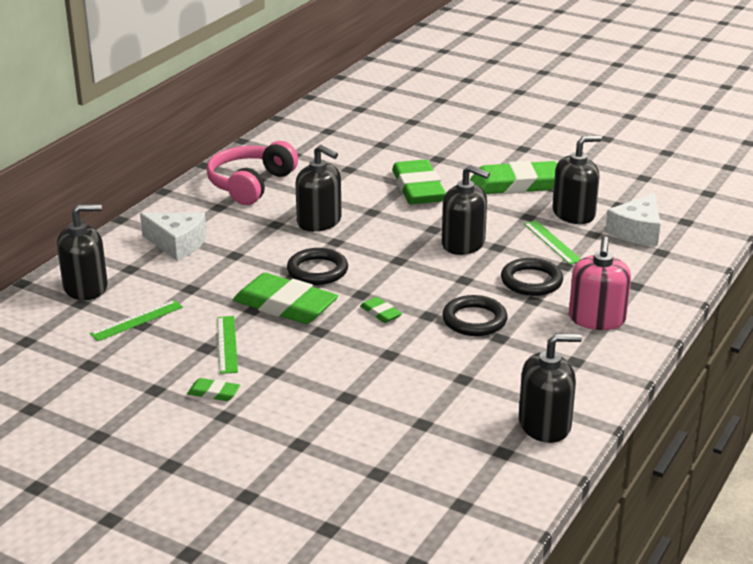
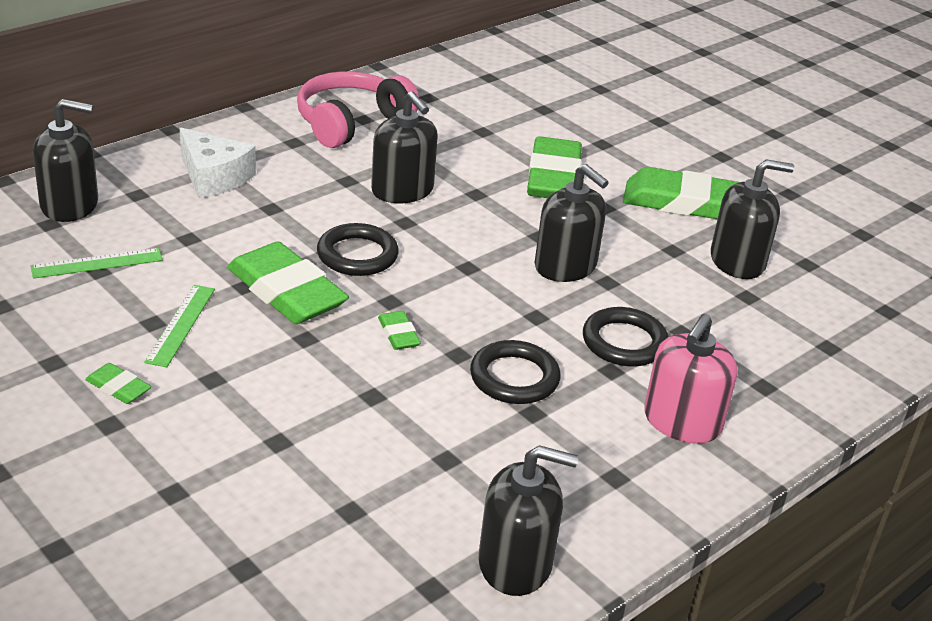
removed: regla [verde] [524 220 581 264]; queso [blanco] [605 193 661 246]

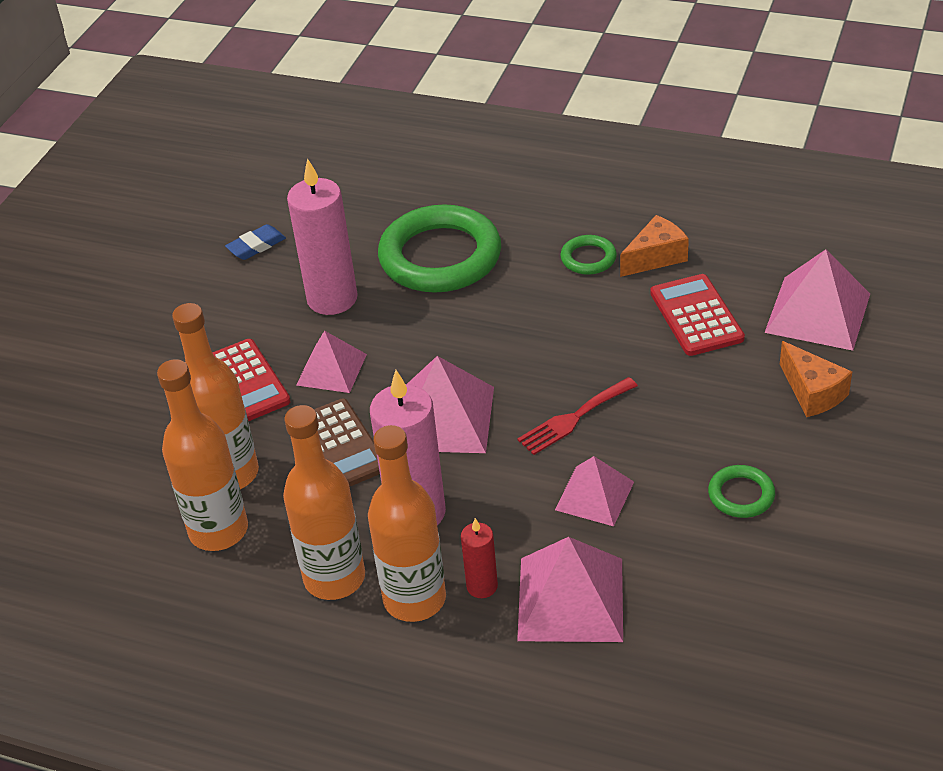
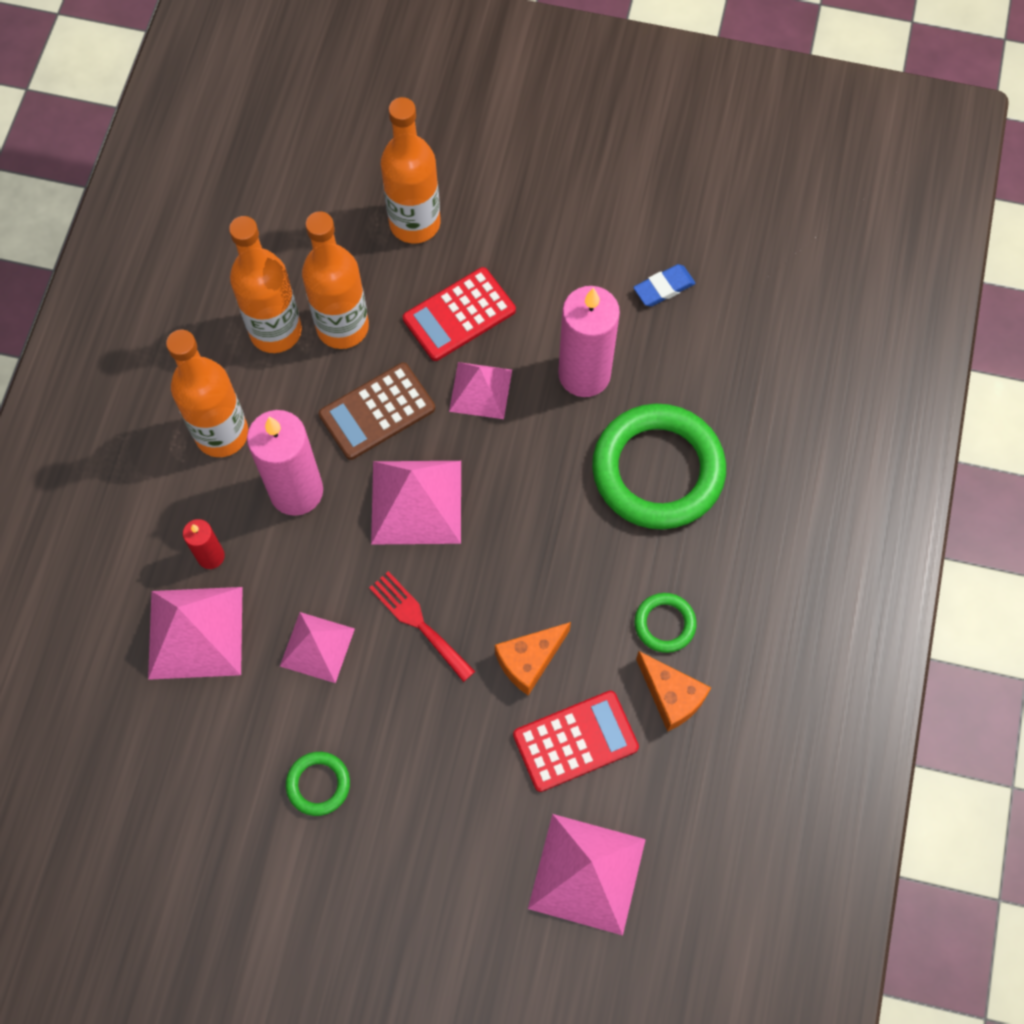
moved: botella [naranja] [368 425 446 622] to [381 97 441 243]; queso [naranja] [780 341 852 417] to [495 622 571 696]
turned: goma de borrar [azul] [225 224 286 260] = [633 264 696 307] 75 degrees counterclockwise

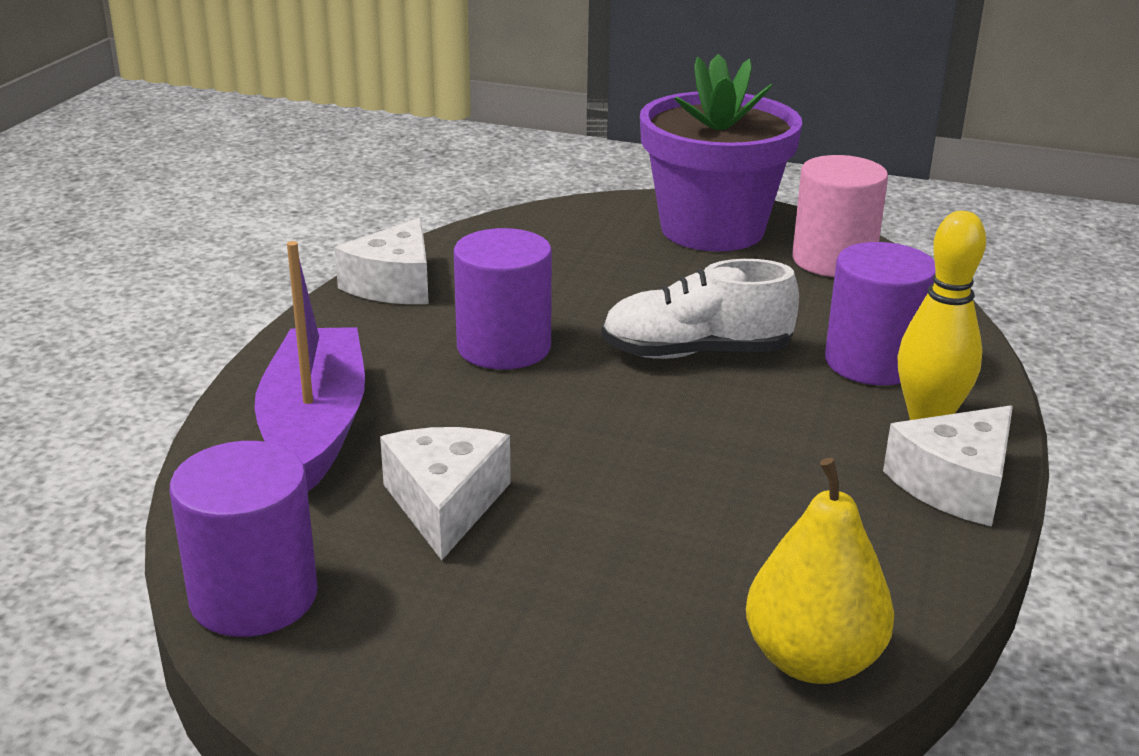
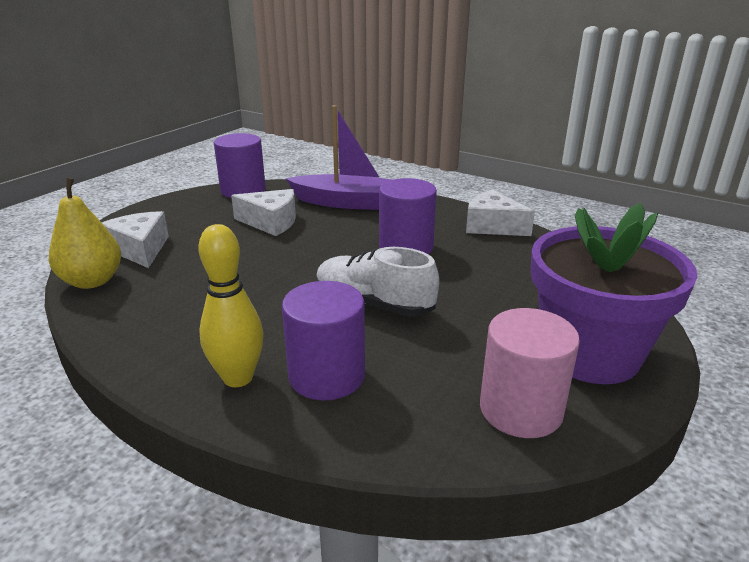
moved: queso [blanco] [883 405 1013 527] to [101 211 169 268]
turned: zapato [blanco] [601 259 799 359] = [316 247 439 317] 75 degrees counterclockwise

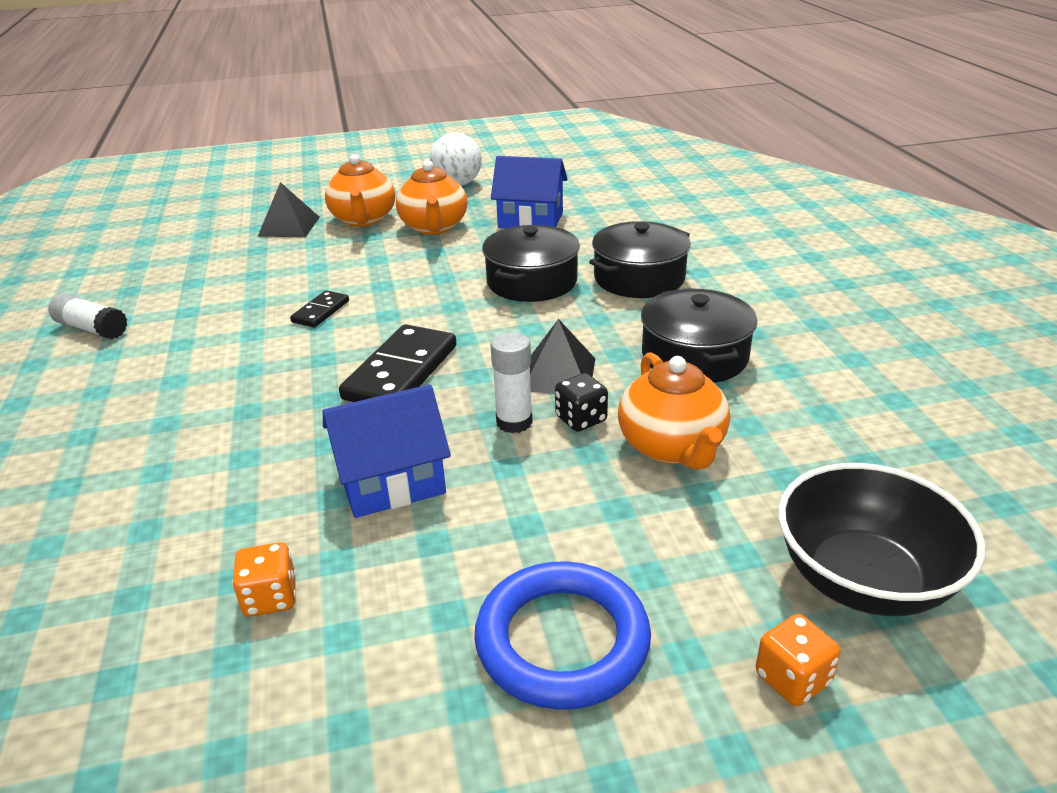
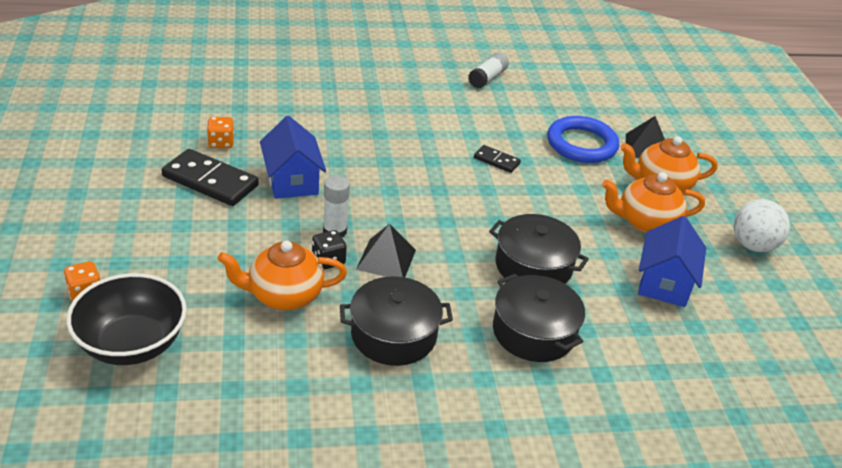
moved: ficha de dominó [negro] [339 324 457 402] to [162 149 259 206]; anillo [azul] [474 561 651 710] to [547 116 619 163]

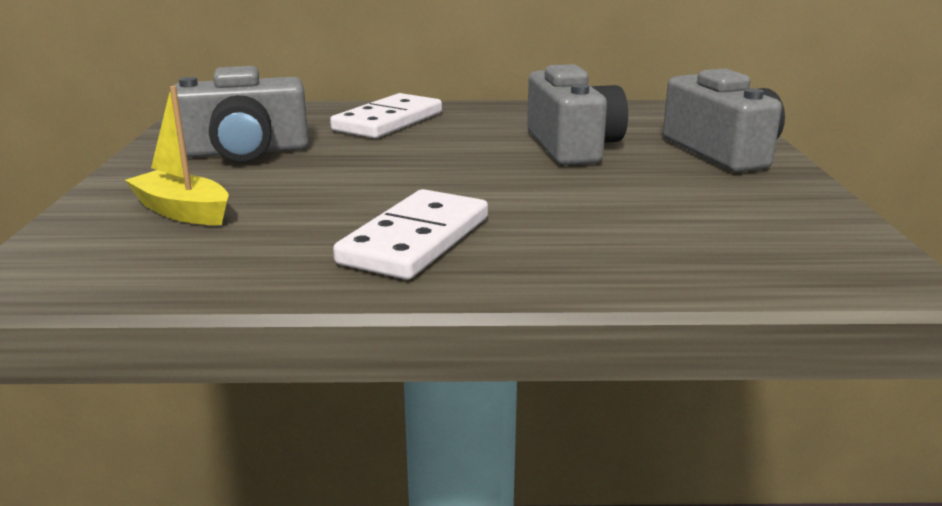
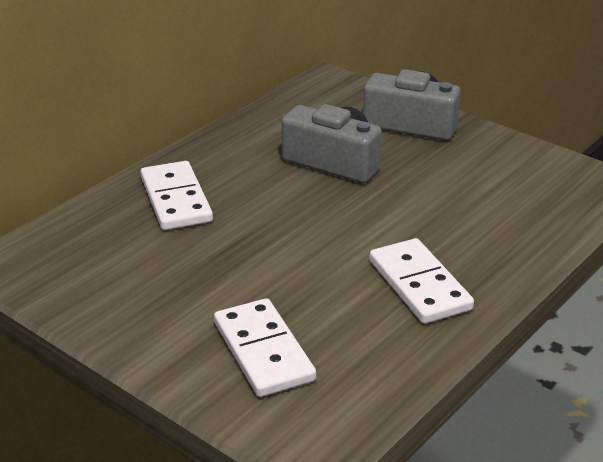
removed: cámara [gris] [174 66 309 162]
replaced: barco [amarillo] [125 86 229 225] to ficha de dominó [blanco] [214 298 316 397]

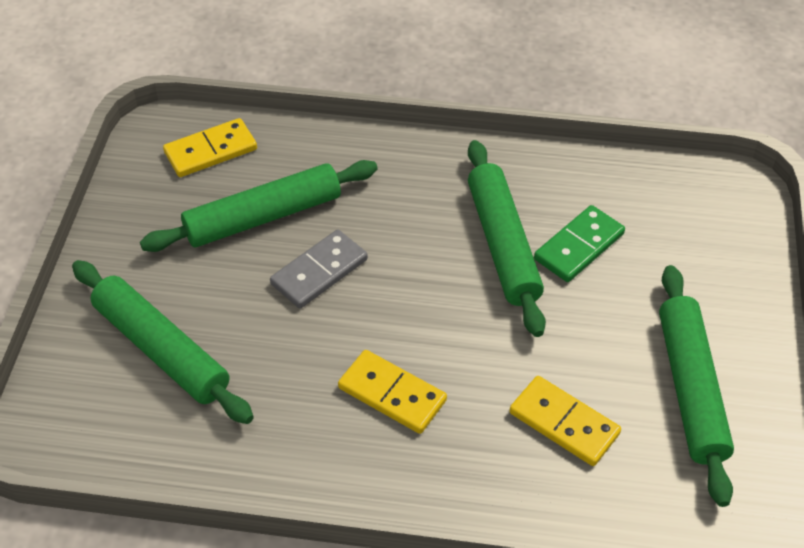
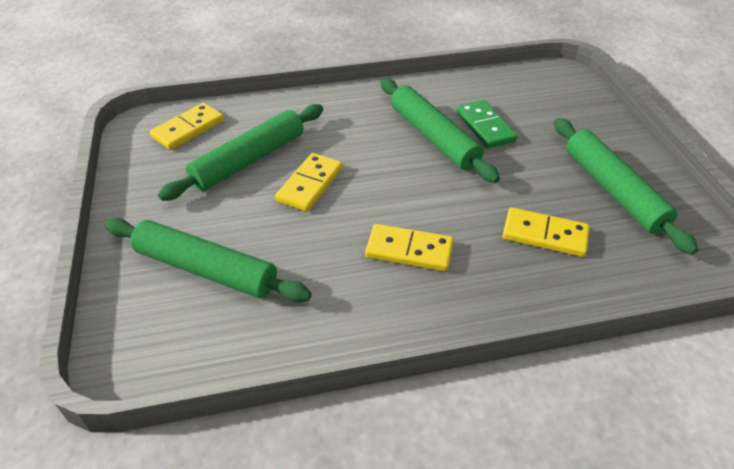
recoloured: ficha de dominó [gris] [270 230 368 308] to ficha de dominó [amarillo] [275 153 343 212]
turned: ficha de dominó [verde] [534 205 625 282] = [457 100 517 148] 45 degrees counterclockwise

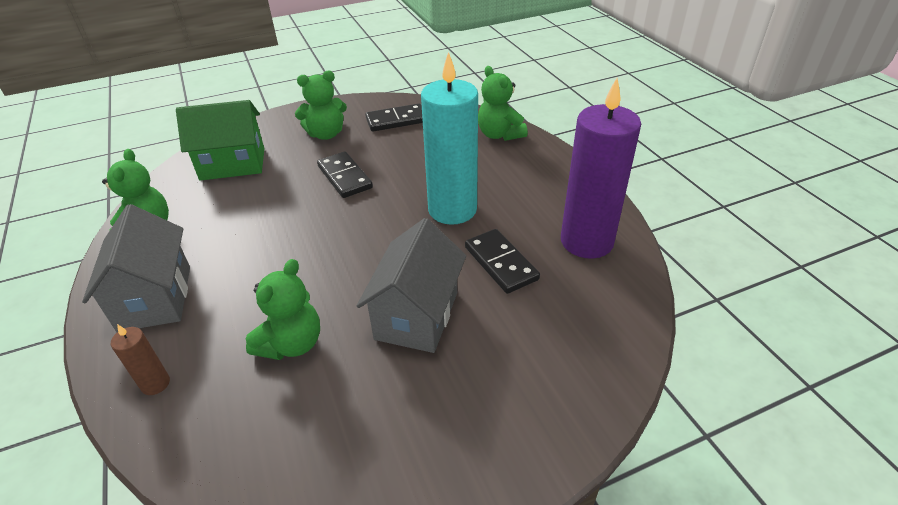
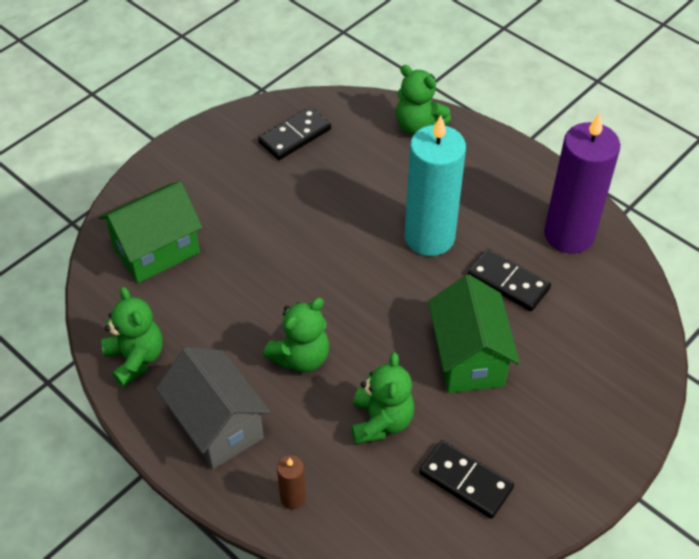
moved: osito [verde] [295 71 347 140] to [263 298 329 372]; ficha de dominó [negro] [317 152 373 198] to [419 440 514 519]
recoloured: casa [gris] [357 218 466 353] to casa [verde] [428 275 520 393]

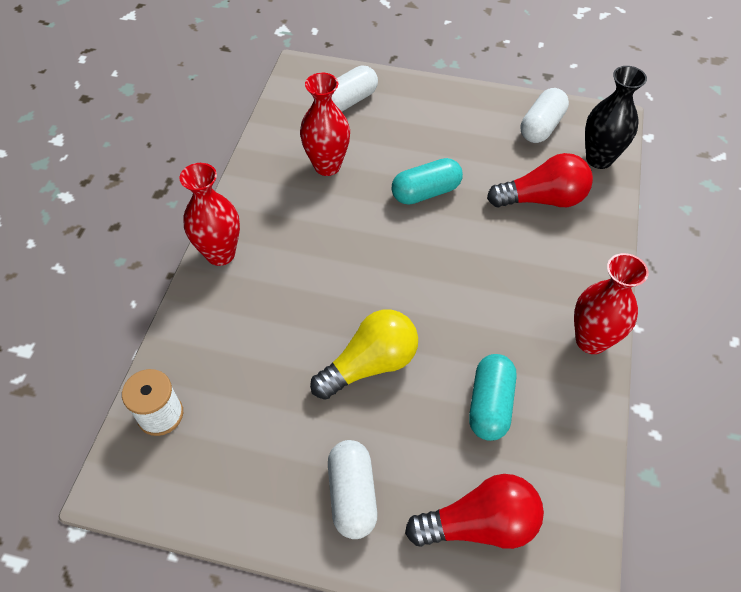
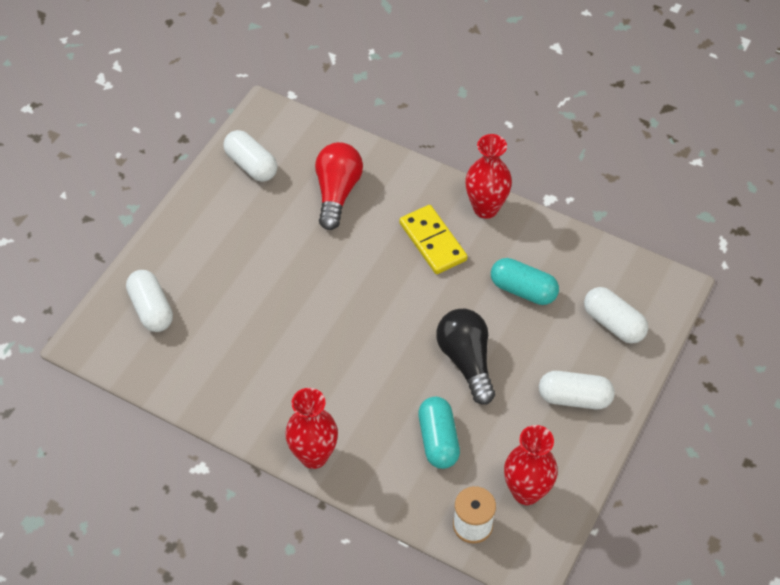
removed: florero [negro] [585 66 647 169]
added: ficha de dominó [amarillo] [399 205 468 274]
moved: florero [rojo] [300 73 350 176] to [504 425 558 505]; cápsula [turquesa] [392 158 463 205] to [418 397 460 469]
replaced: bombilla [rojo] [405 474 544 549] to cápsula [blanco] [584 287 648 344]
recoloured: bombilla [amarillo] [310 310 418 400] to bombilla [negro] [437 309 495 405]

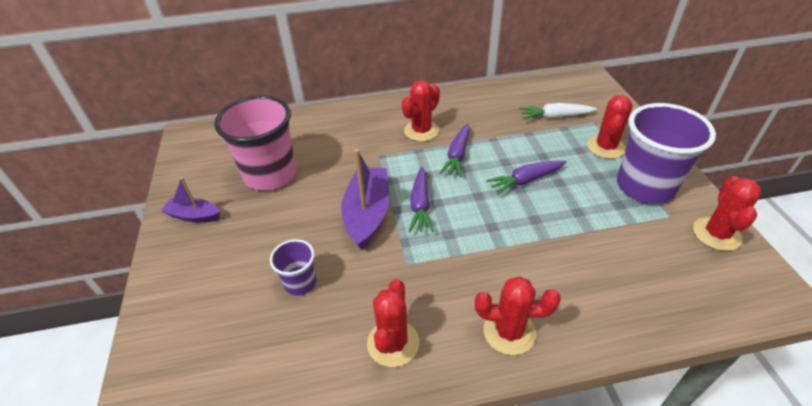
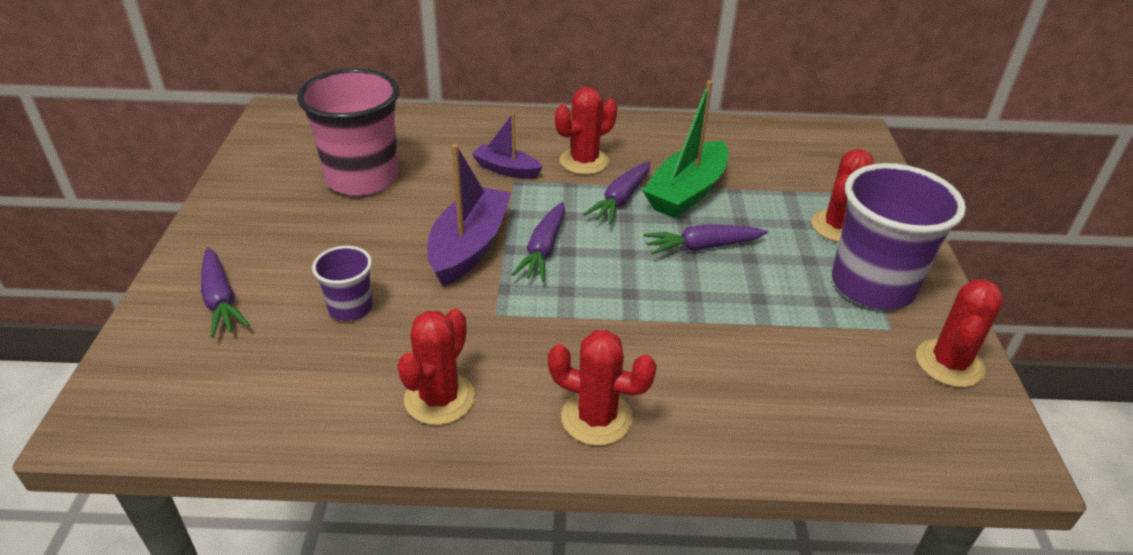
removed: zanahoria [blanco] [519 103 597 120]
added: zanahoria [morado] [201 247 250 337]; barco [verde] [642 80 728 218]
moved: barco [morado] [161 177 220 223] to [472 113 543 179]

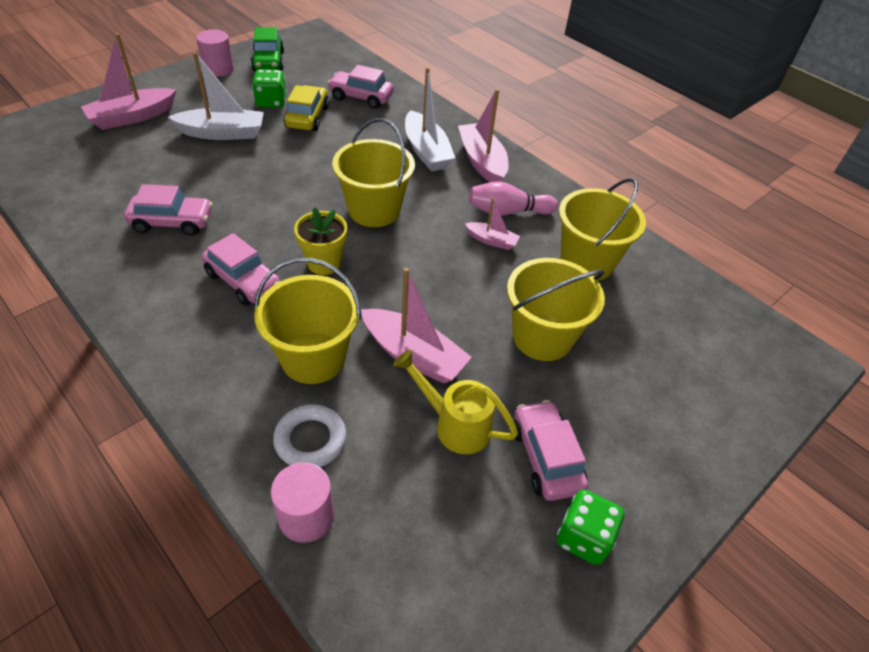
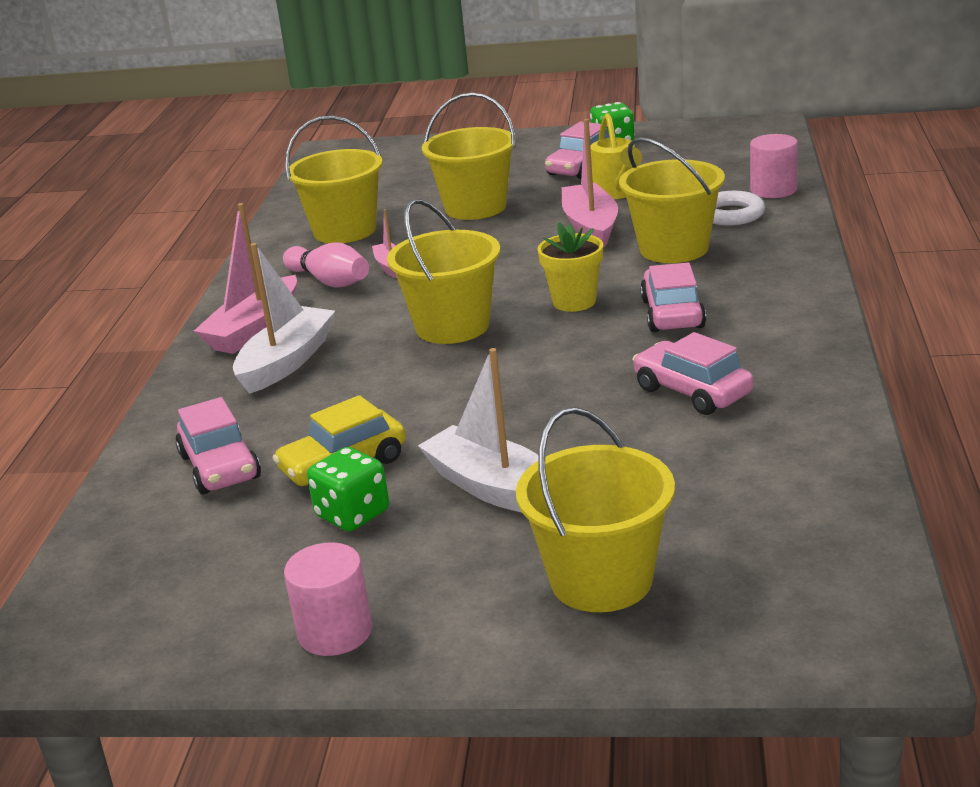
removed: coche [verde] [251 27 284 72]
replaced: barco [rosa] [81 33 176 130] to balde [amarillo] [516 407 675 612]

